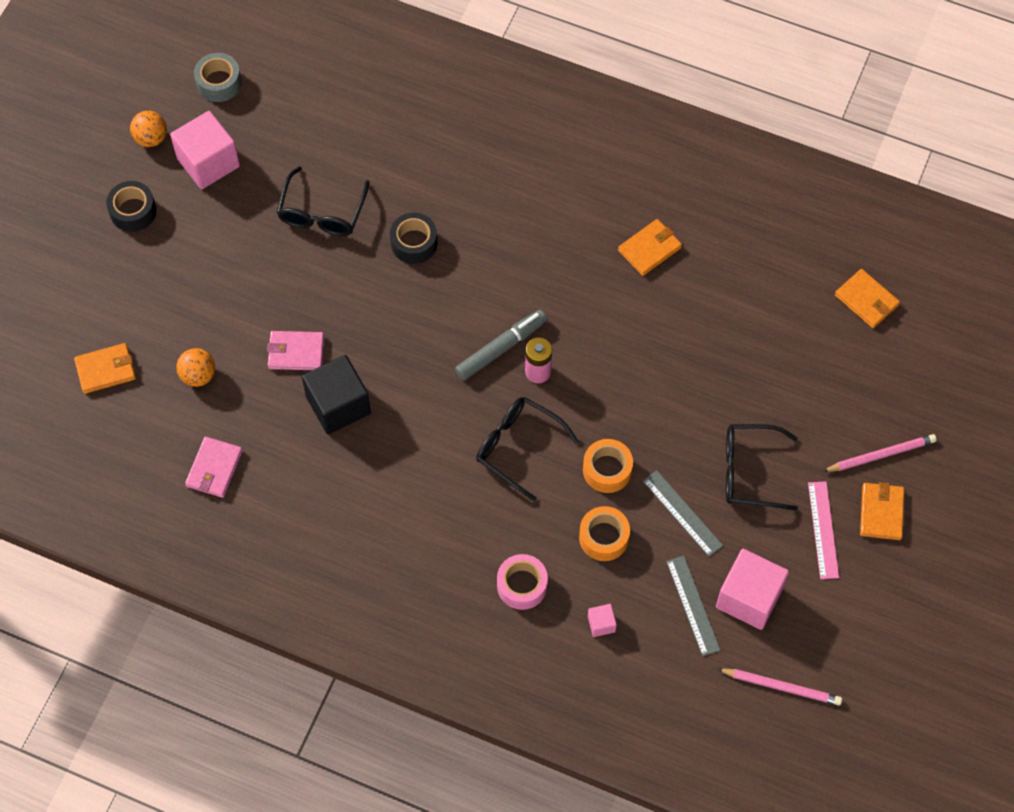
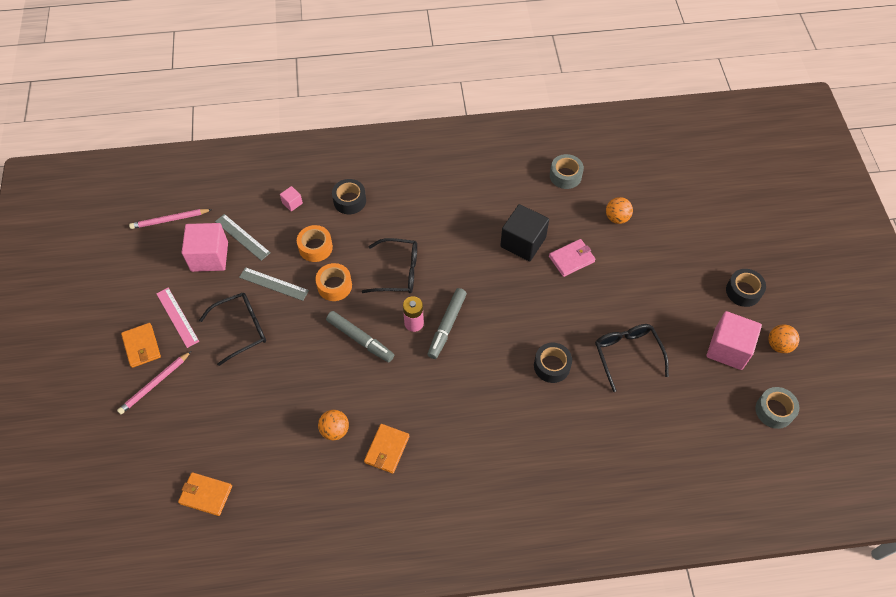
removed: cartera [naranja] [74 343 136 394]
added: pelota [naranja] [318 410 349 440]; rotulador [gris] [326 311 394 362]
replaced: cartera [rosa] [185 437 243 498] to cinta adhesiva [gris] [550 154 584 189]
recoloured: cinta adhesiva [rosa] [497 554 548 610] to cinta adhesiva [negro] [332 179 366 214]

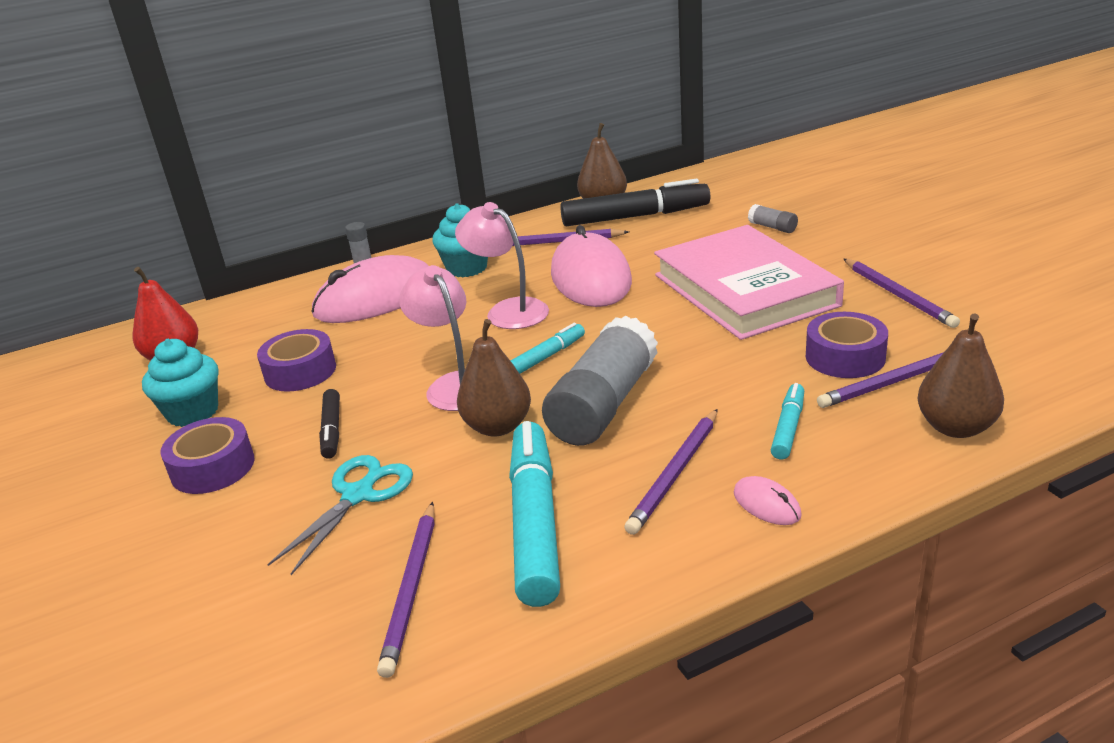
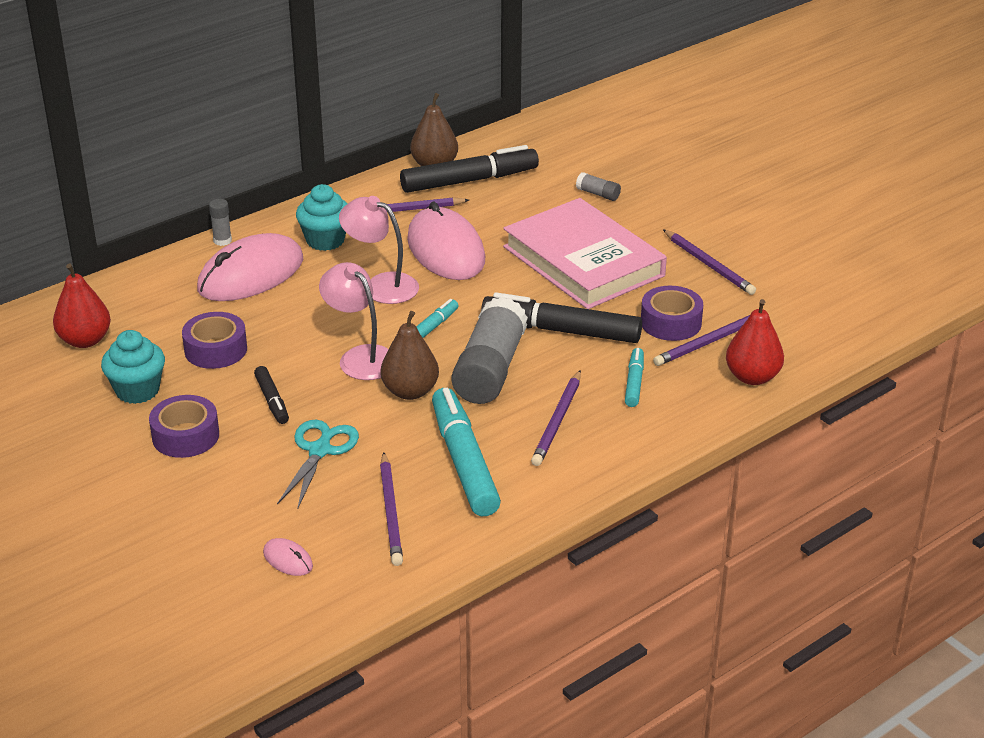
added: rotulador [negro] [481 292 642 343]
moved: ratón [rosa] [734 476 802 525] to [263 538 313 576]
recoloured: pera [marrón] [917 313 1004 438] to pera [rojo] [726 299 784 385]

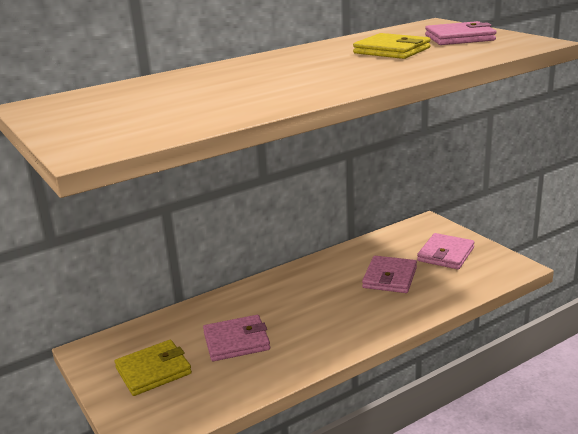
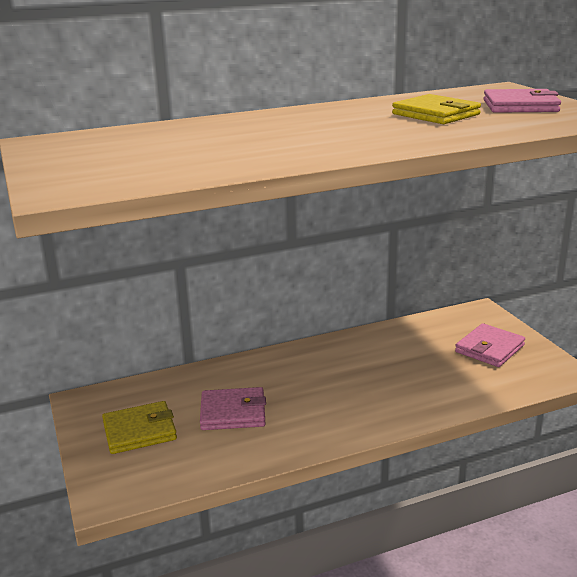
removed: cartera [rosa] [362 256 417 293]

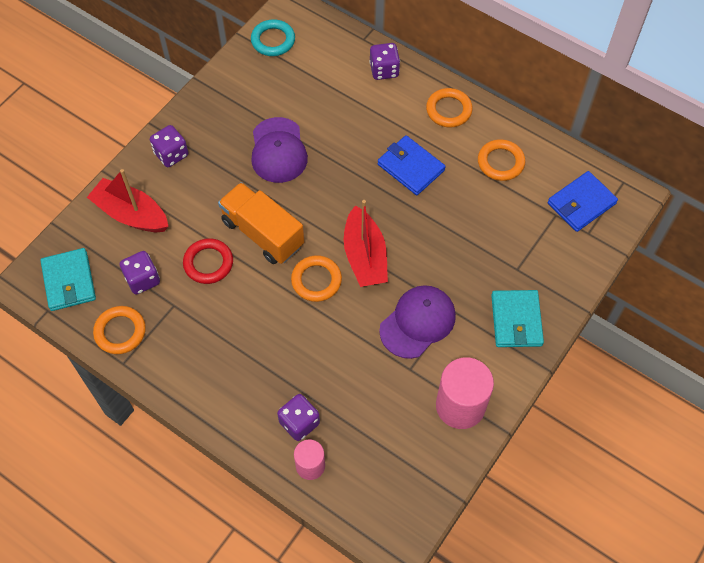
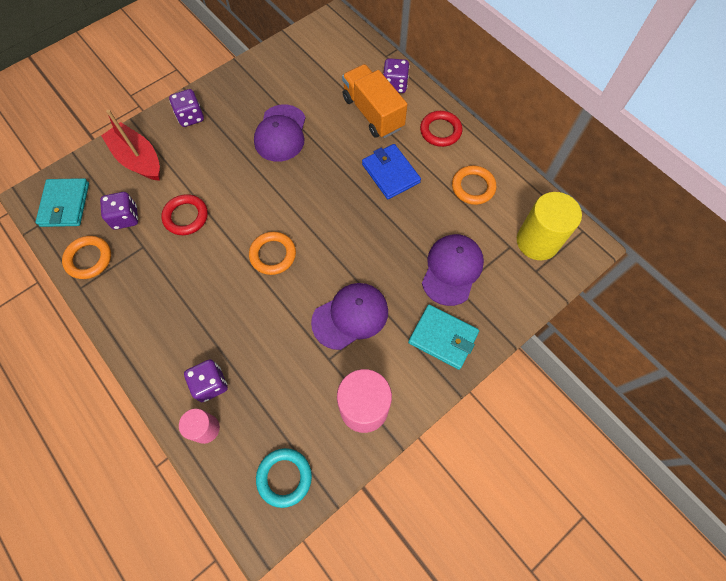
removed: barco [rojo] [344 200 388 287]
added: gorra [morado] [422 234 484 306]
moved: camión [naranja] [218 182 304 264] to [342 64 407 138]; anillo [turquesa] [251 19 295 56] to [256 448 312 508]
replaced: cartera [azul] [548 171 618 232] to cilindro [amarillo] [517 192 582 260]
recoloured: anillo [naranja] [426 88 473 127] to anillo [rojo] [420 111 462 147]
turned: cartera [turquesa] [491 290 544 347] = [408 305 479 370] 75 degrees counterclockwise

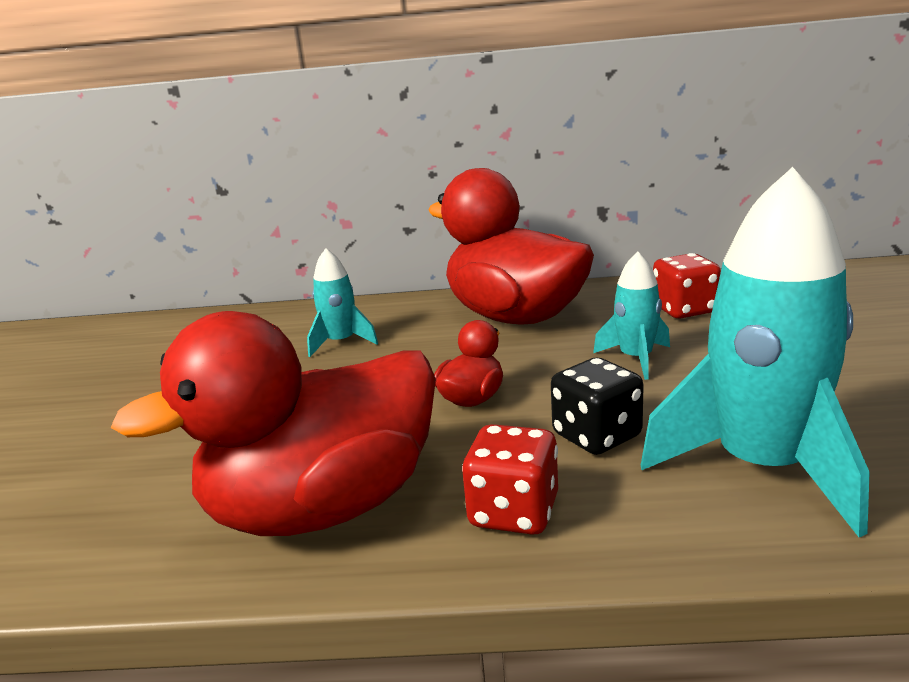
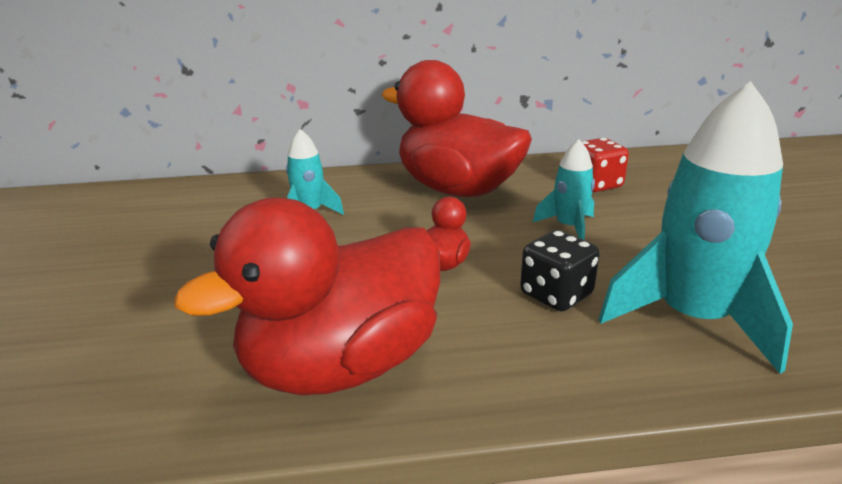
removed: dado [rojo] [462 424 558 535]

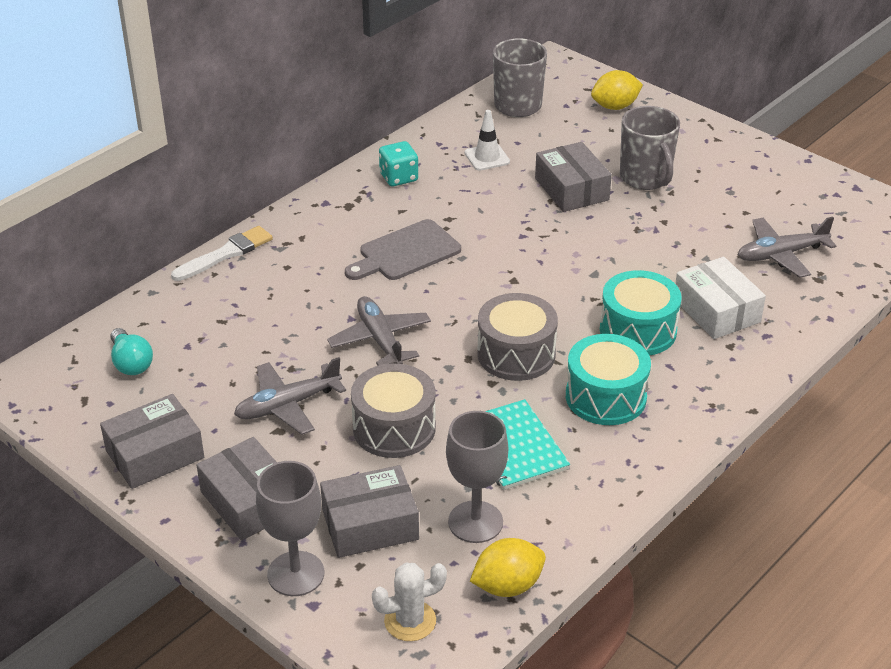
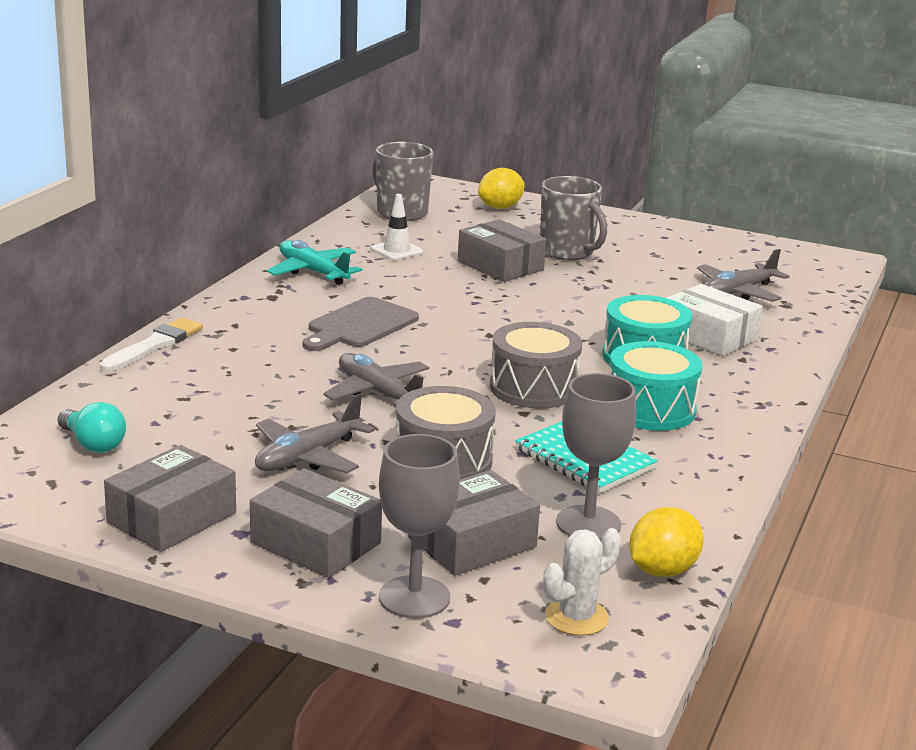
replaced: dado [turquesa] [379 141 418 186] to avión [turquesa] [267 240 362 285]

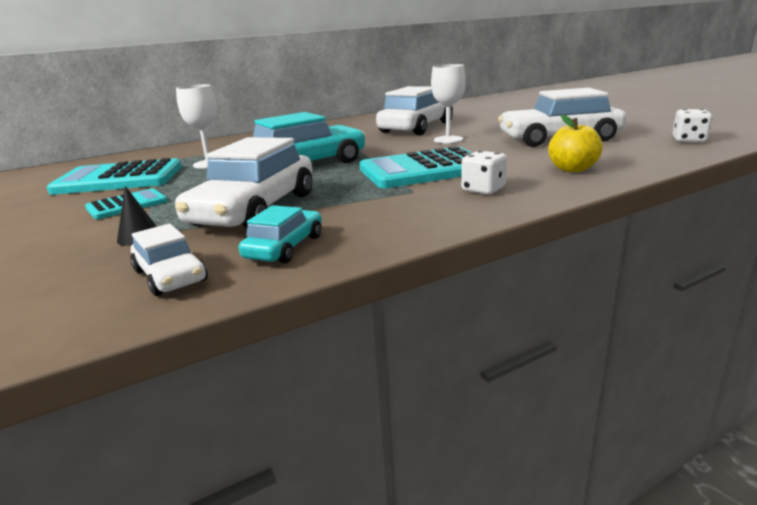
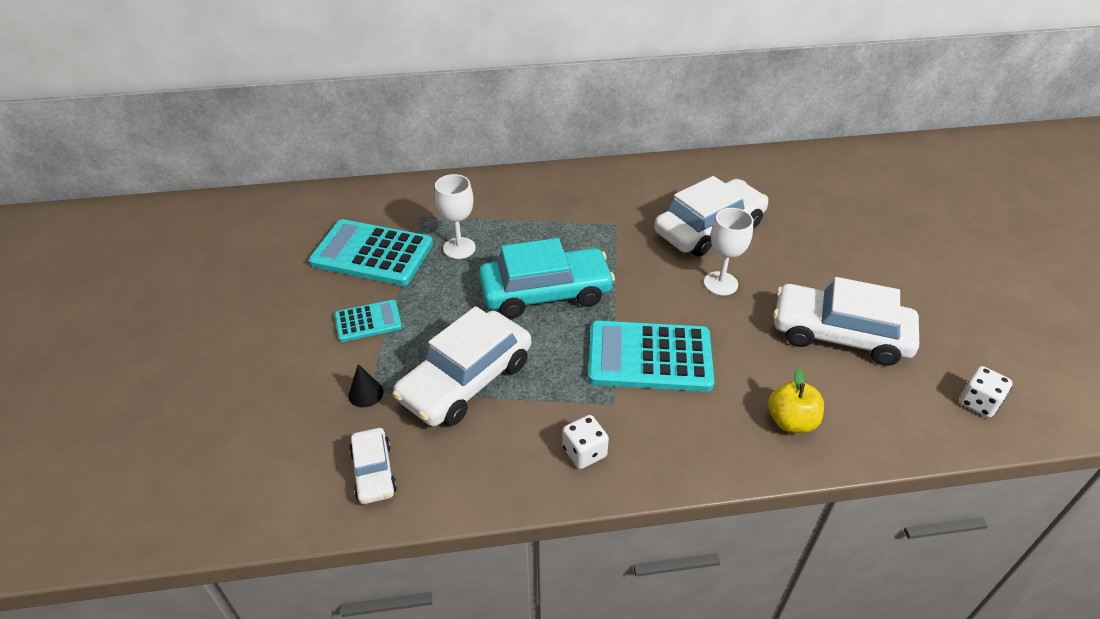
removed: coche [turquesa] [239 205 322 263]
moved: dado [blanco] [461 151 507 194] to [562 415 609 469]

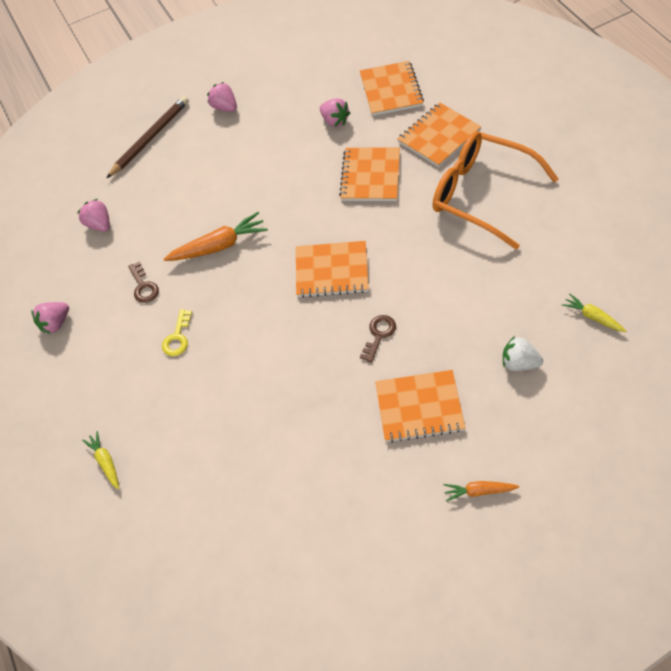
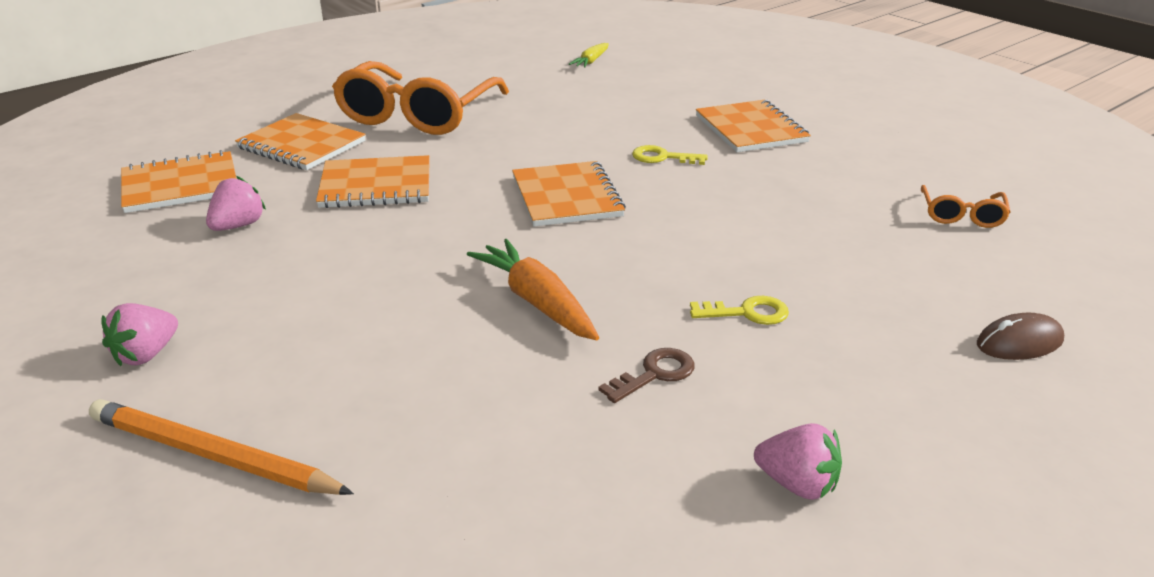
removed: fresa [rosa] [78 199 110 232]; zanahoria [naranja] [443 481 519 502]; fresa [blanco] [503 336 543 371]
added: gafas [naranja] [921 185 1011 228]
replaced: zanahoria [amarillo] [82 431 119 489] to ratón [marrón] [977 312 1064 360]
recoloured: lápiz [marrón] [107 96 189 178] to lápiz [naranja] [89 399 354 495]; llave [marrón] [360 315 396 363] to llave [amarillo] [632 145 708 165]

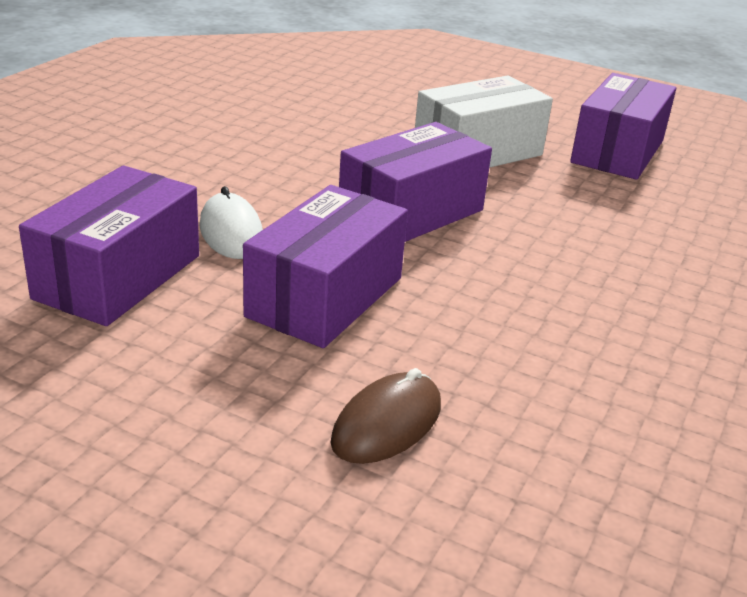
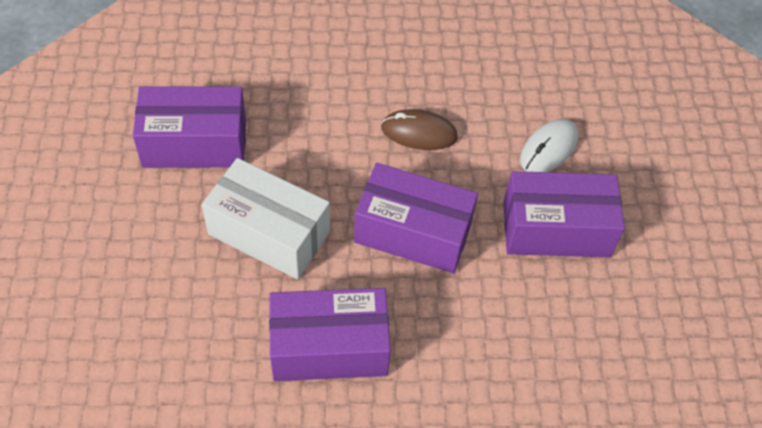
moved: caja [morado] [19 166 199 326] to [269 288 391 381]; ratón [blanco] [200 186 263 259] to [520 119 578 172]; ratón [marrón] [330 368 441 464] to [381 109 458 150]

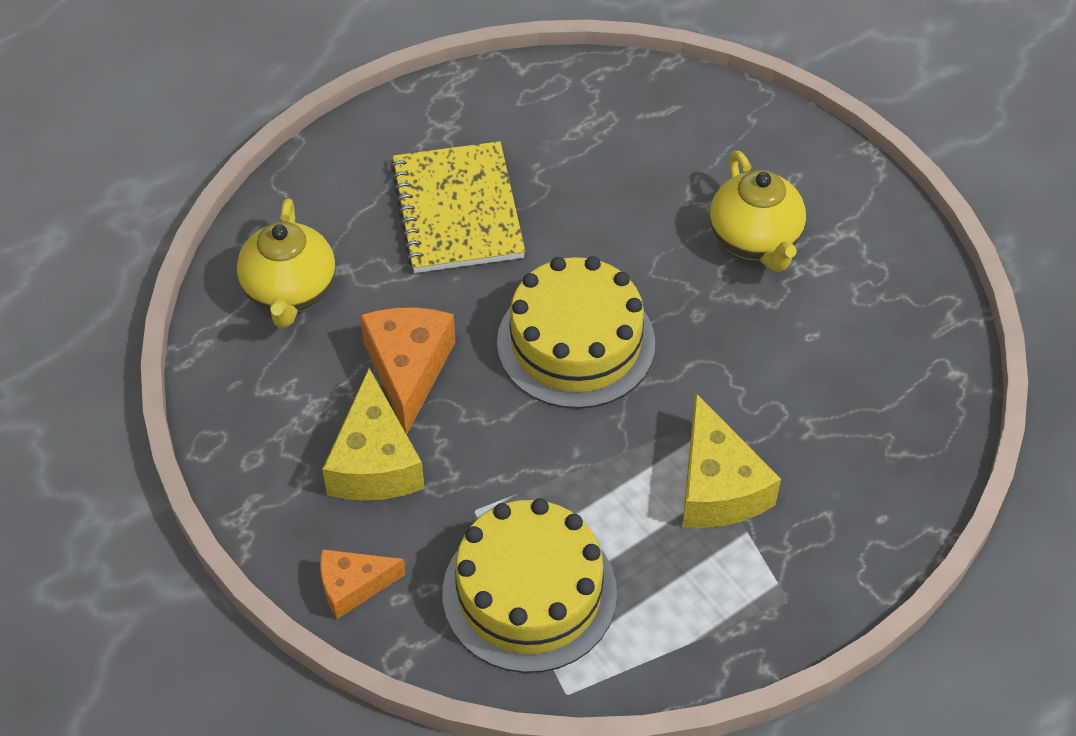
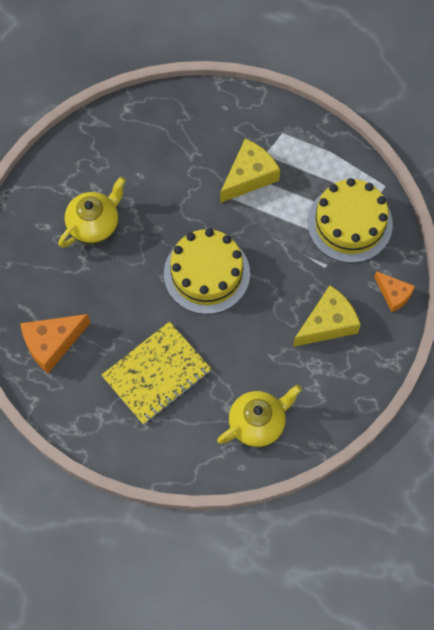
moved: queso [naranja] [360 307 455 435] to [20 314 90 373]

